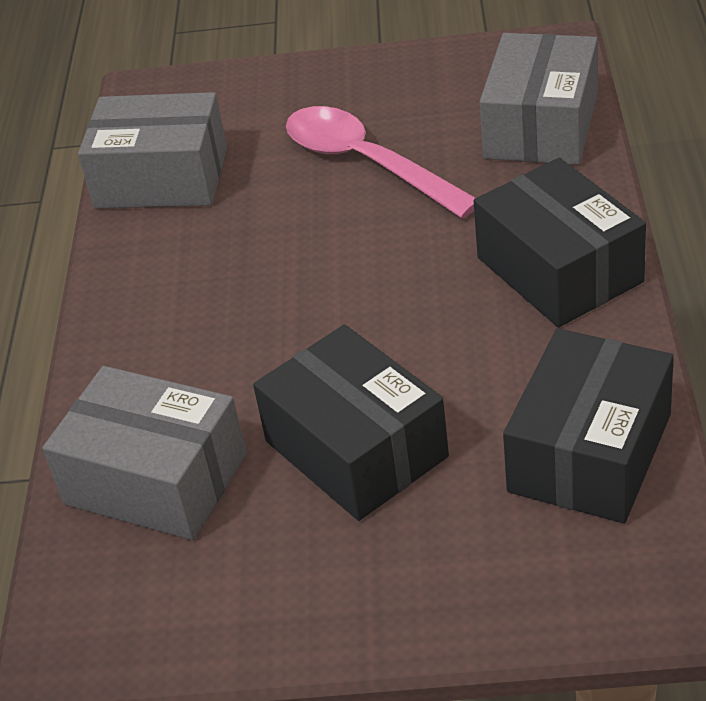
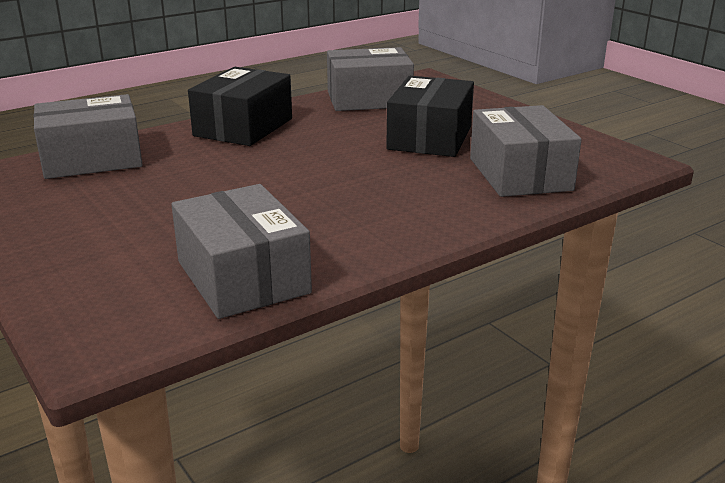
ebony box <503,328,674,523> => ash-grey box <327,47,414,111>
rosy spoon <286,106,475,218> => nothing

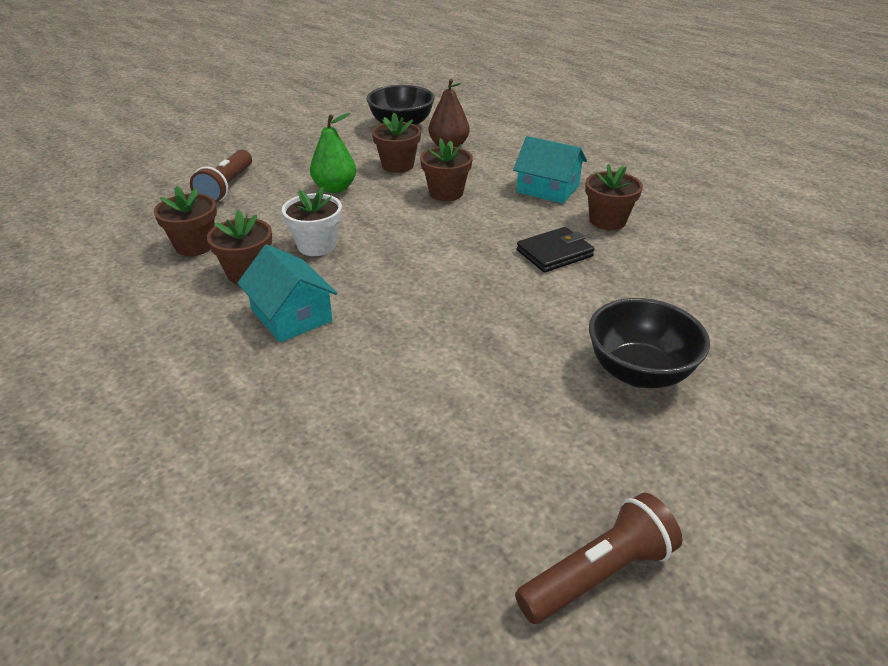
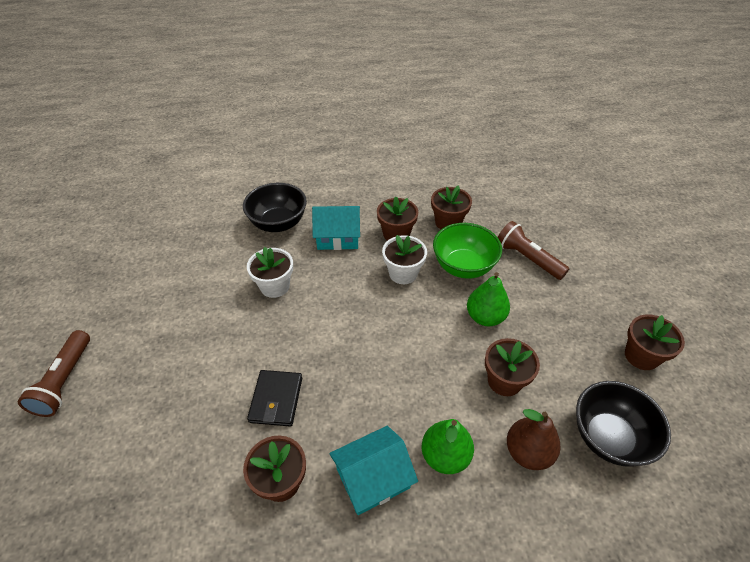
dark brown flashlight <515,493,682,624> => dark brown flashlight <18,330,90,417>, shifted
ebony deep dish <589,298,710,388> => ebony deep dish <243,183,307,232>, shifted
nothing => white flower pot <247,247,293,298>
nothing => green toy pear <422,419,474,474>
nothing => green deep dish <433,223,502,279>
dark brown flower pot <420,138,473,201> => dark brown flower pot <625,314,685,370>, shifted

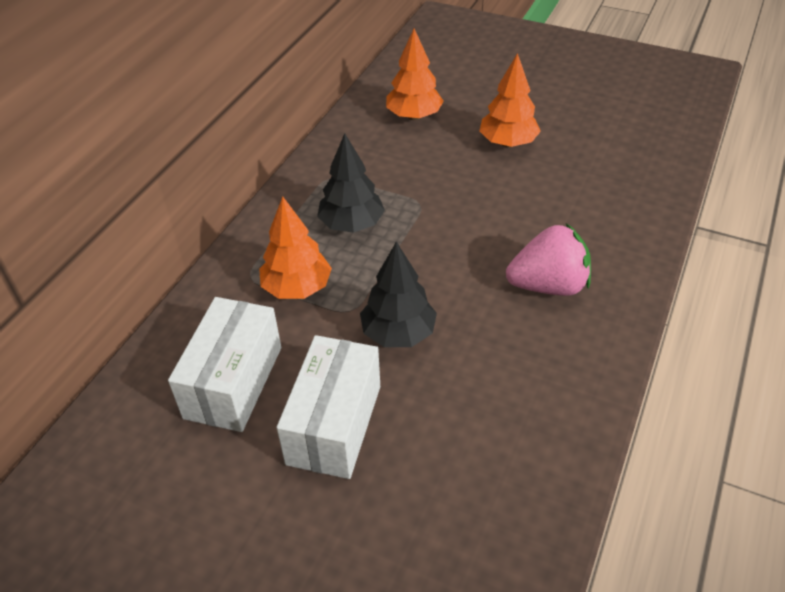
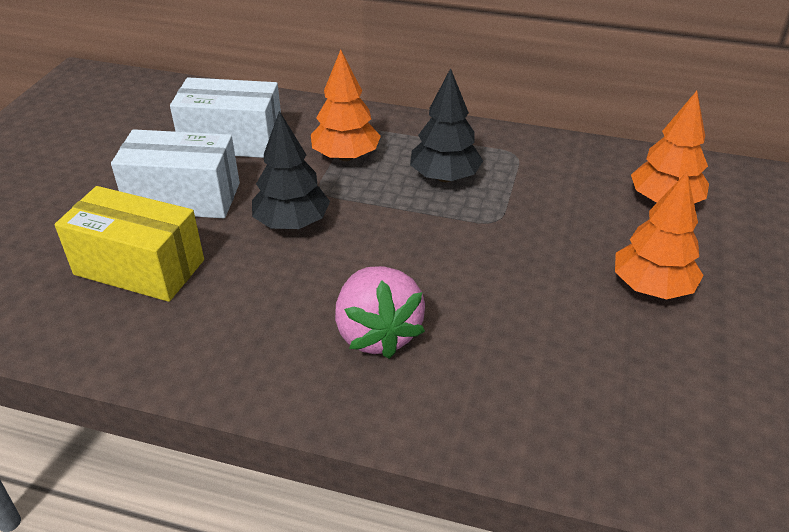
nothing => golden box <54,186,204,302>

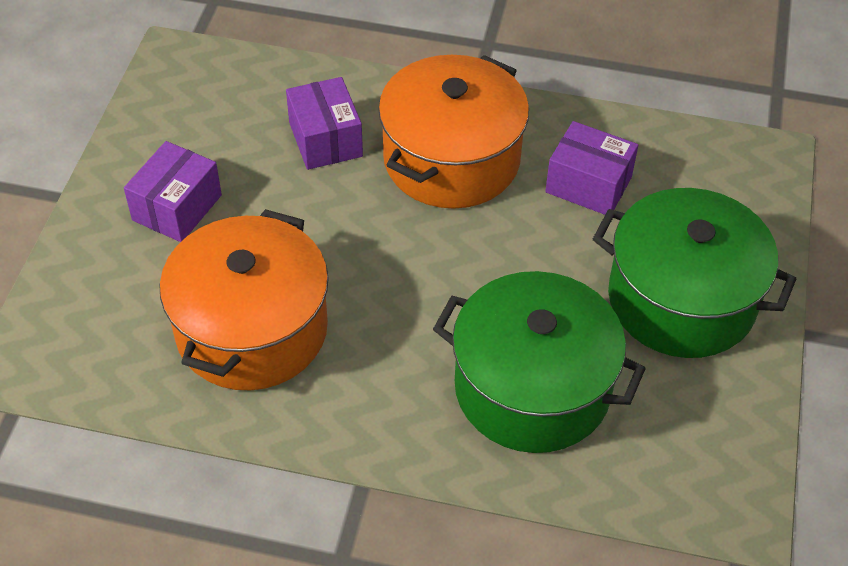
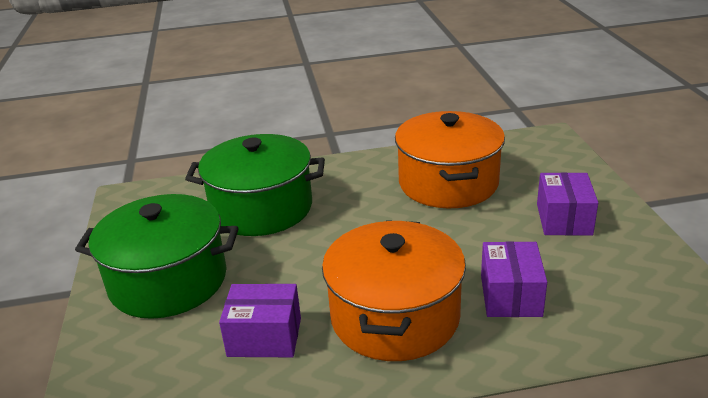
royal purple box <286,77,363,170> => royal purple box <481,241,547,317>, 45 degrees clockwise

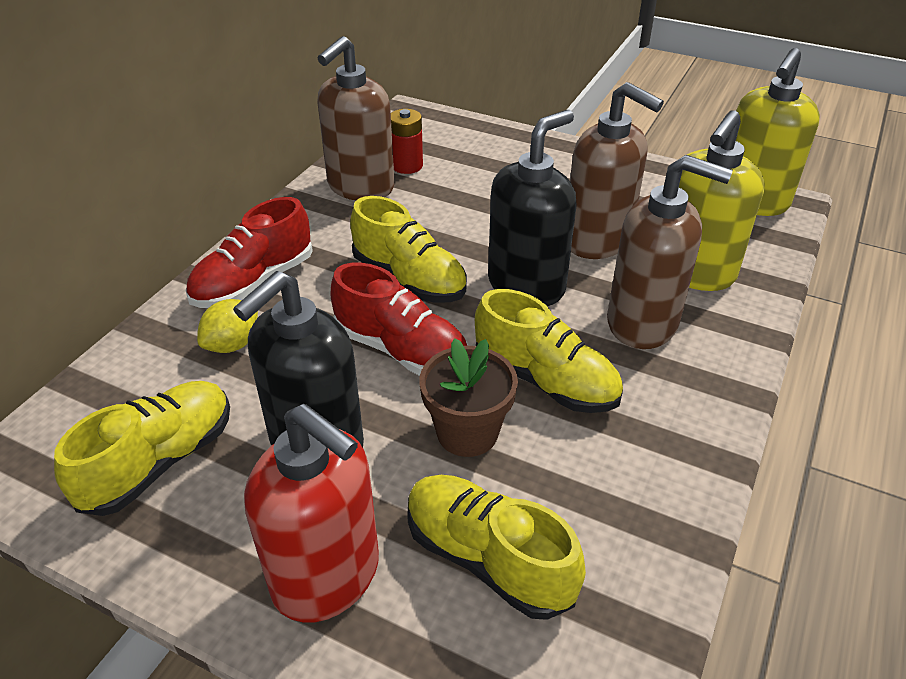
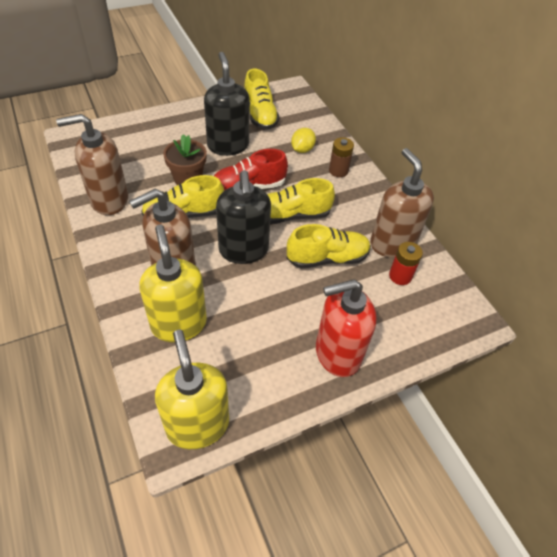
dark brown pump bottle <570,82,664,259> => dark brown pump bottle <56,114,128,215>, shifted
golden lace-up shoe <407,475,586,620> => golden lace-up shoe <287,224,371,268>, shifted
golden citrus fruit <197,299,258,353> => golden citrus fruit <291,128,316,153>, 45 degrees clockwise
scarlet pump bottle <244,404,379,623> => scarlet pump bottle <316,279,377,377>, shifted
scarlet lace-up shoe <185,197,313,308> => dark brown power cell <329,137,354,177>

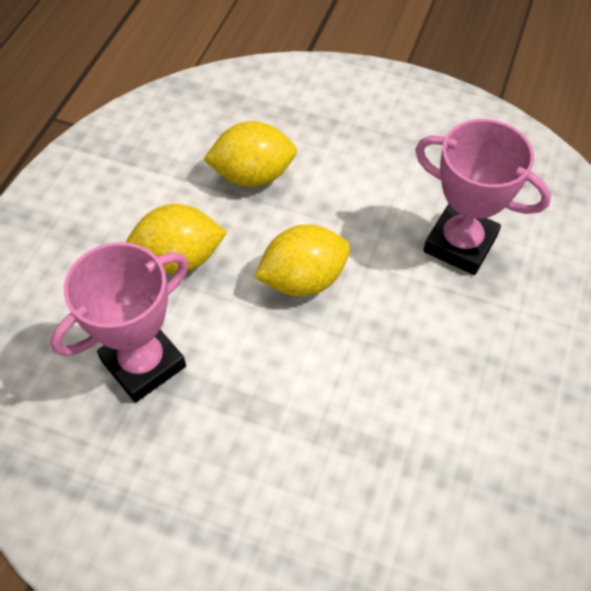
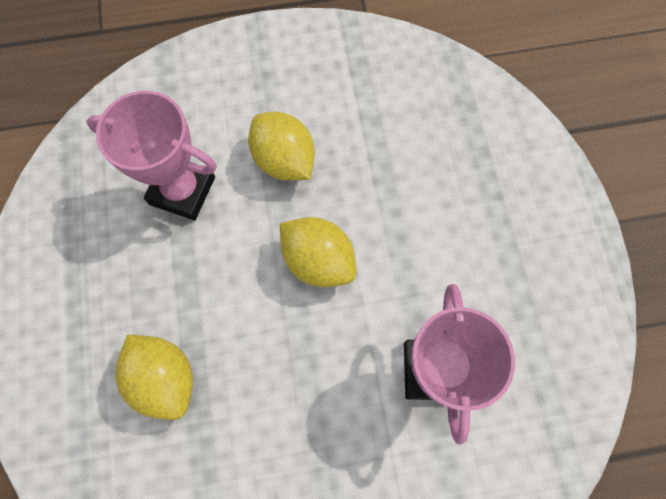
golden citrus fruit <203,121,297,187> => golden citrus fruit <115,335,193,420>, shifted

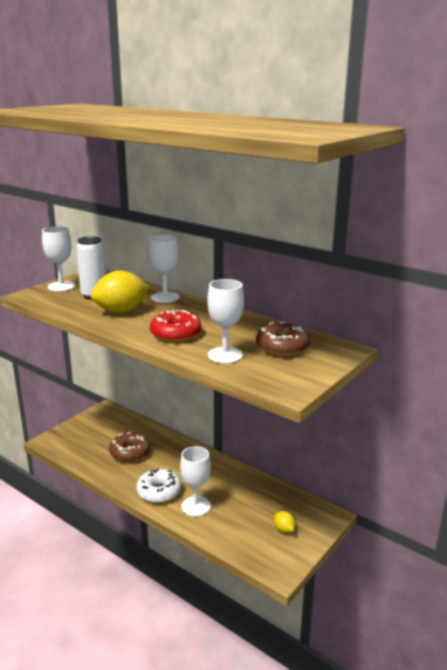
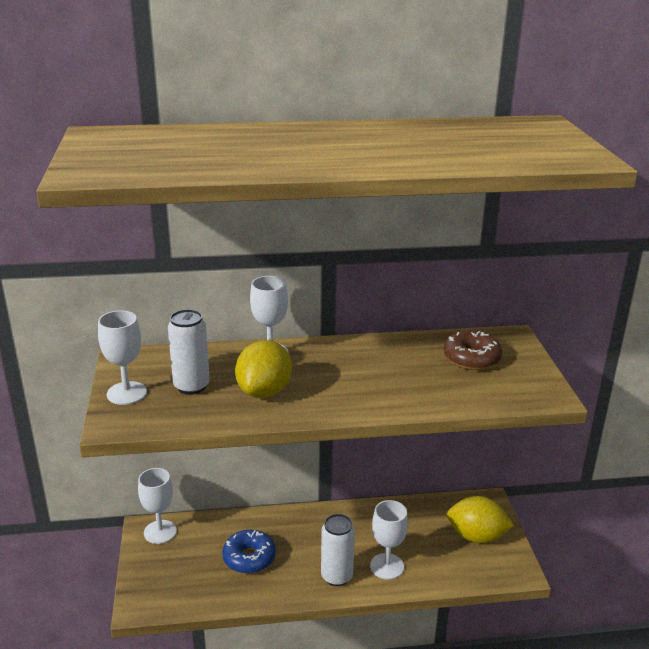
white chalice <207,279,244,364> => white chalice <138,468,177,544>, shifted
dark brown donut <109,432,150,462> => blue donut <222,530,276,574>
white donut <136,469,181,503> => white soda can <321,514,355,586>
golden citrus fruit <274,511,295,533> => golden citrus fruit <447,496,514,543>, x2.14
scarlet donut <150,310,201,342> => nothing

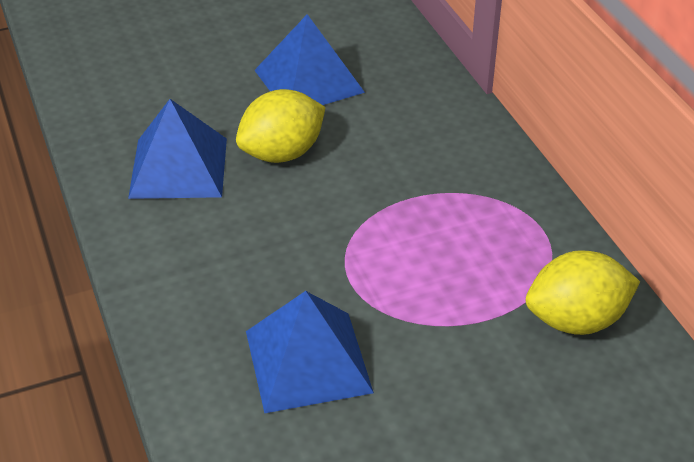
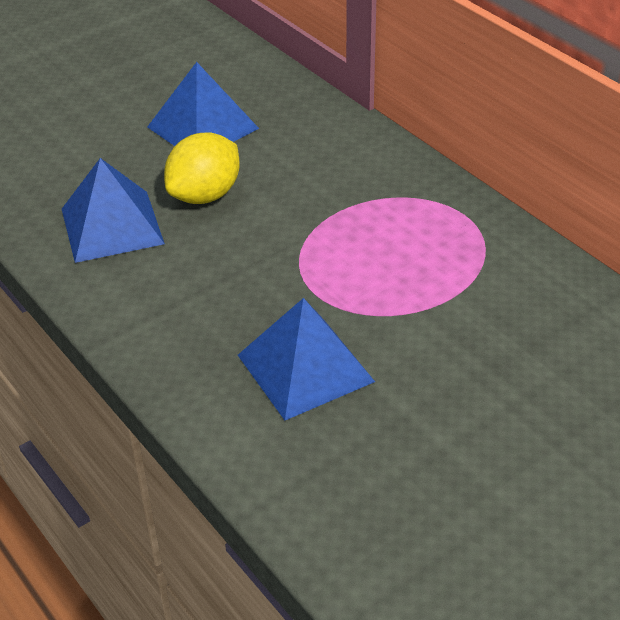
golden citrus fruit <526,250,640,335> => nothing

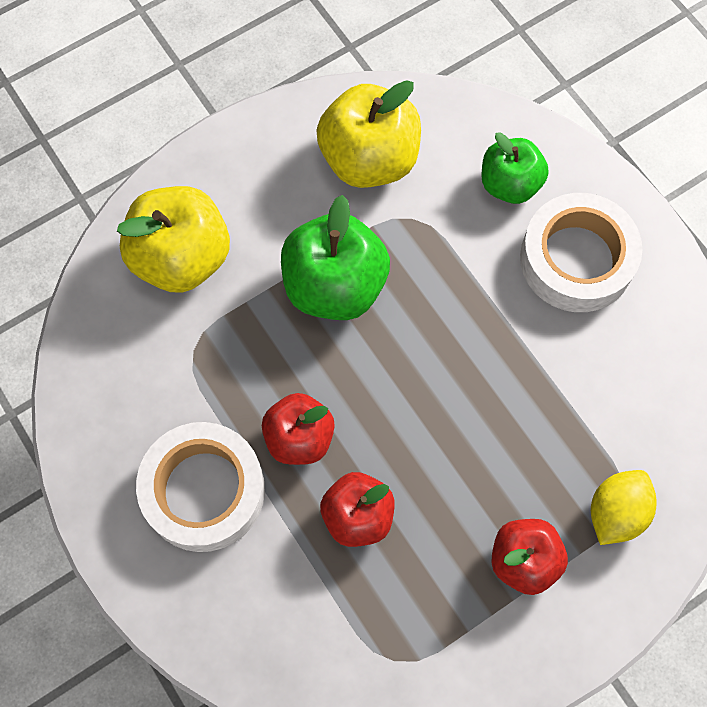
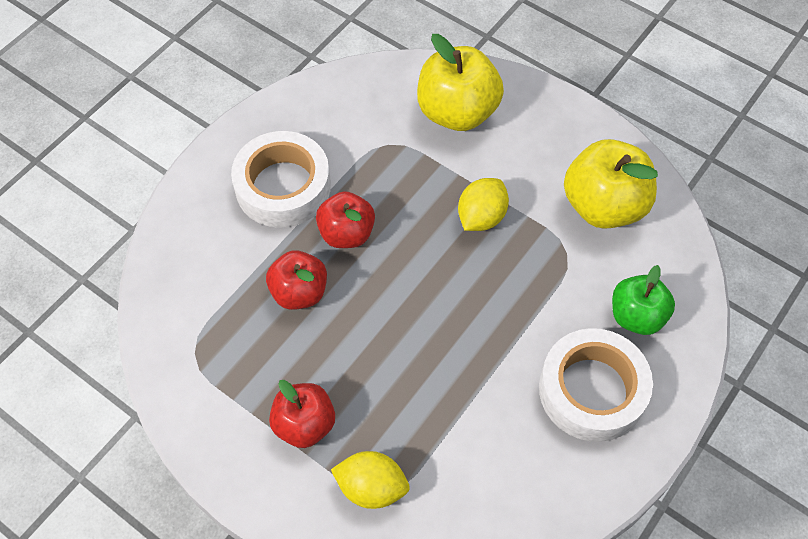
green toy apple <281,195,390,320> => golden citrus fruit <458,178,509,231>

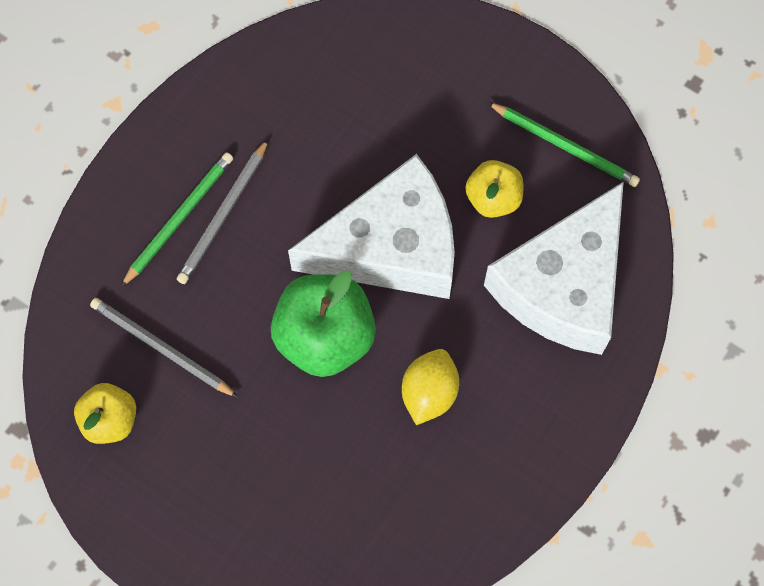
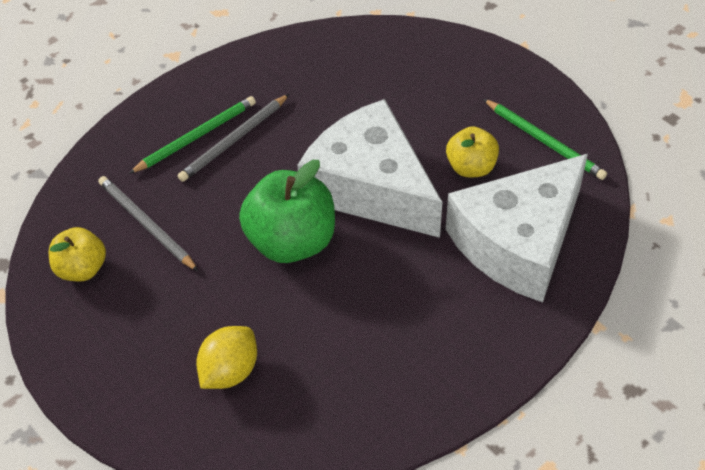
golden citrus fruit <402,349,459,425> => golden citrus fruit <196,326,257,389>, shifted
white piece of cheese <288,154,455,299> => white piece of cheese <297,99,442,238>, 135 degrees counterclockwise

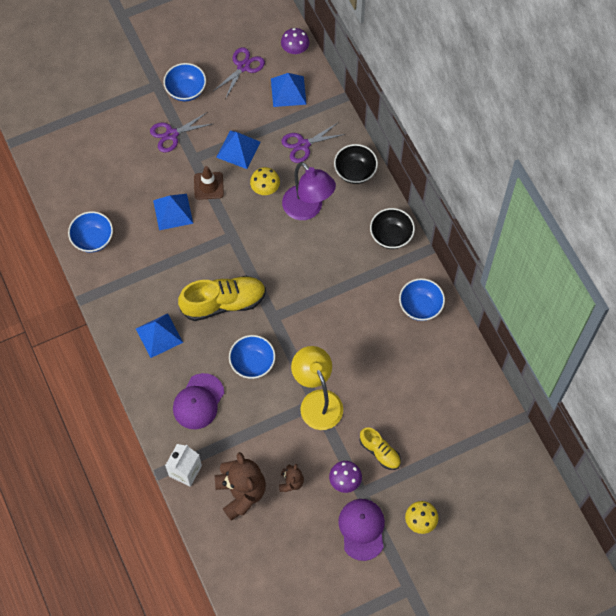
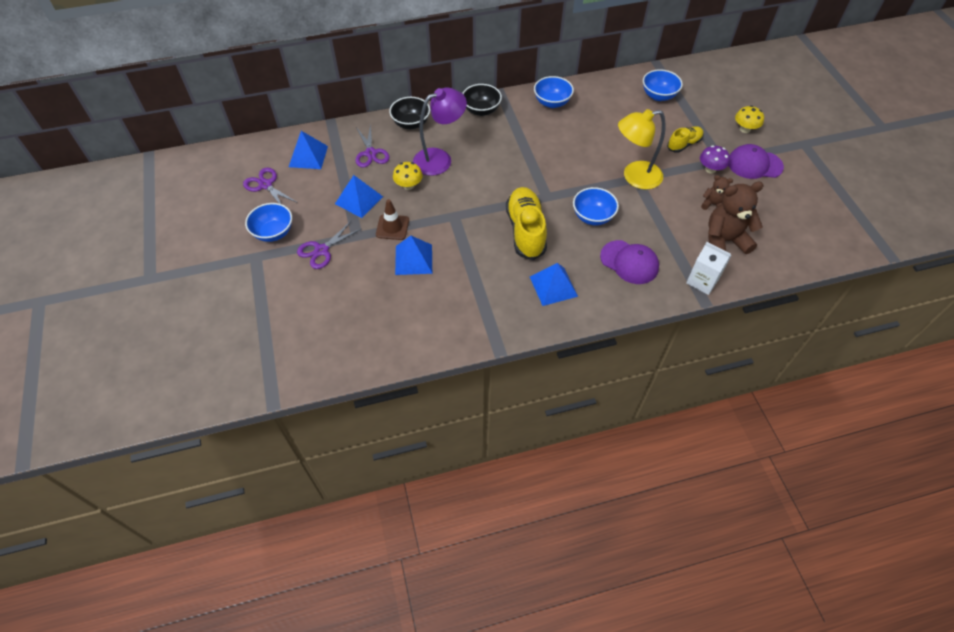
royal purple shears <150,112,212,152> => royal purple shears <297,221,361,269>, 60 degrees clockwise
blue deep dish <68,211,113,253> => blue deep dish <643,69,683,101>, shifted
royal purple toadstool <281,28,309,54> => nothing

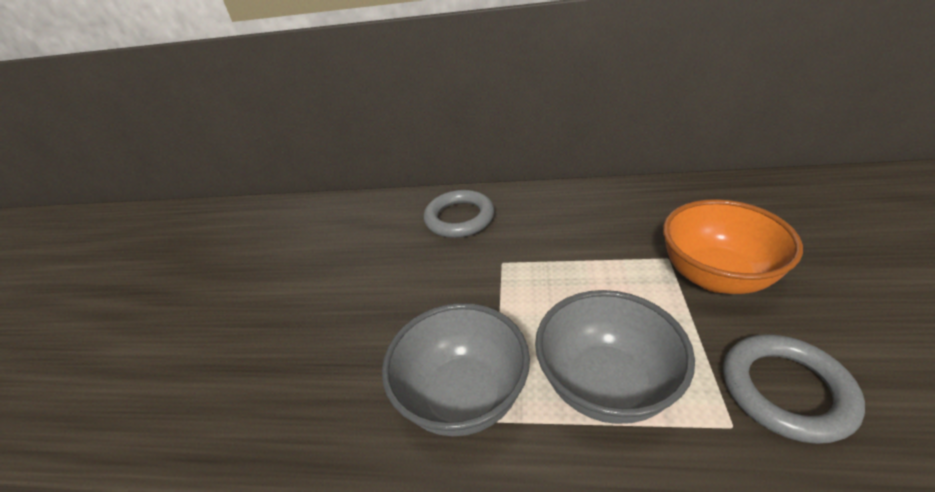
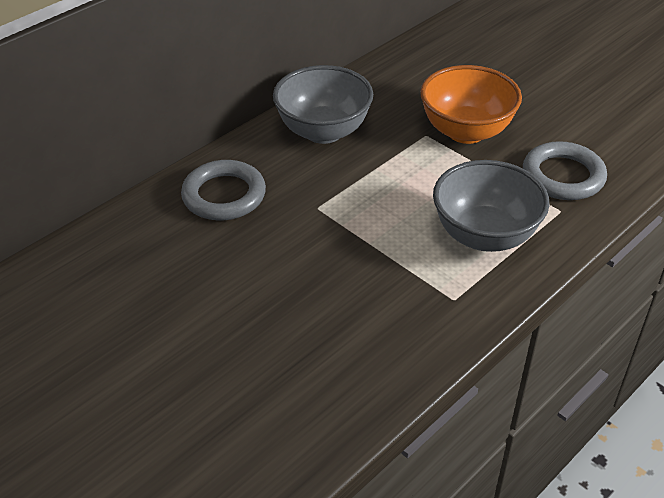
ash-grey deep dish <382,303,530,436> => ash-grey deep dish <273,65,373,144>, shifted

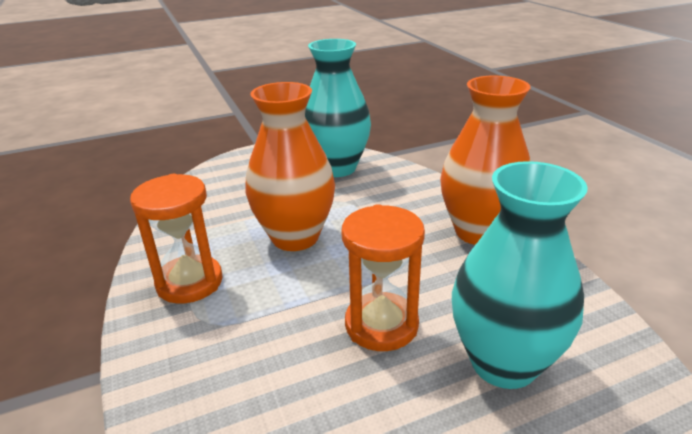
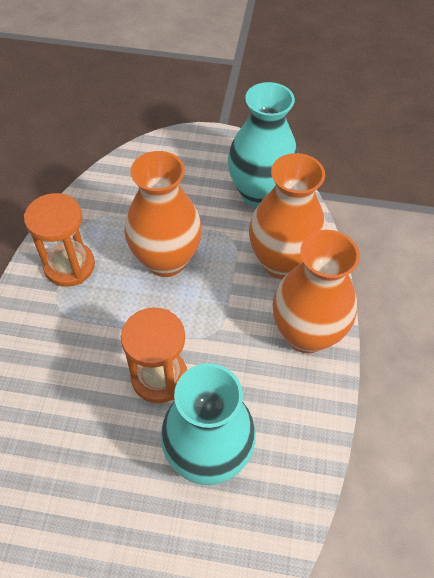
nothing => bright orange vase <249,153,326,279>

